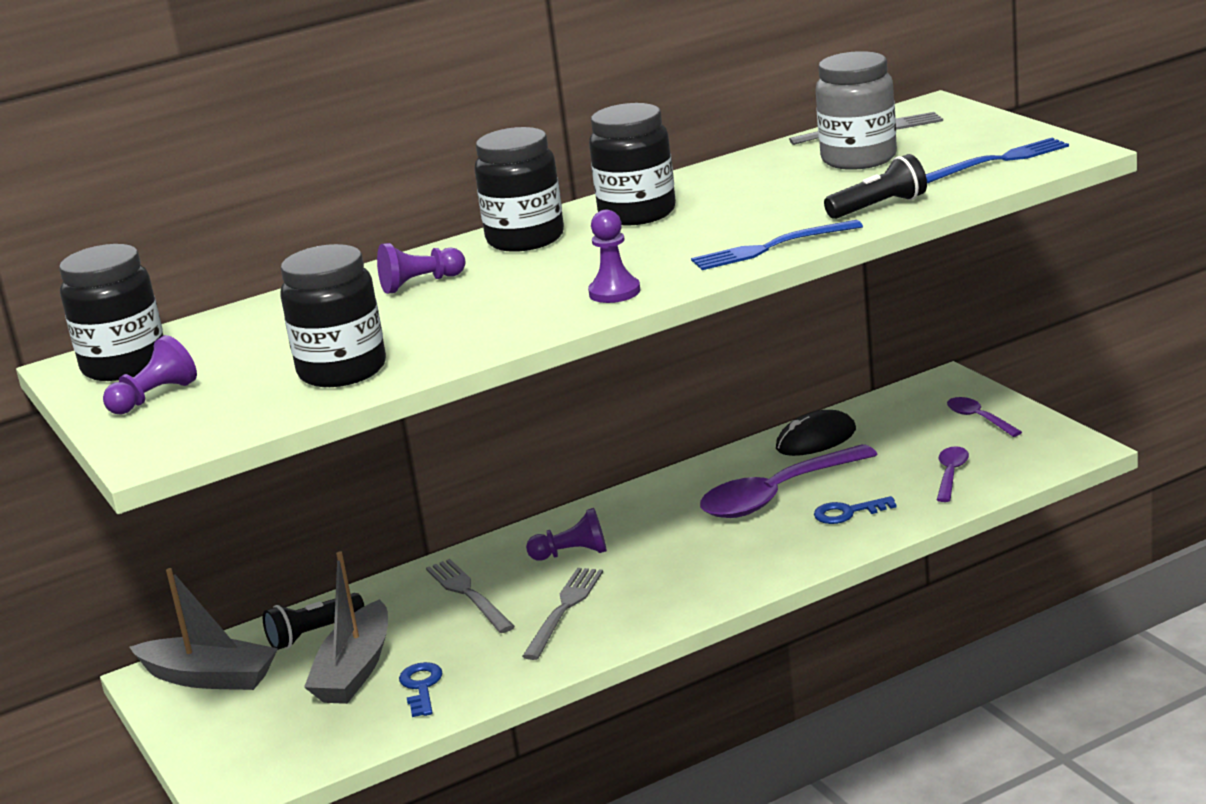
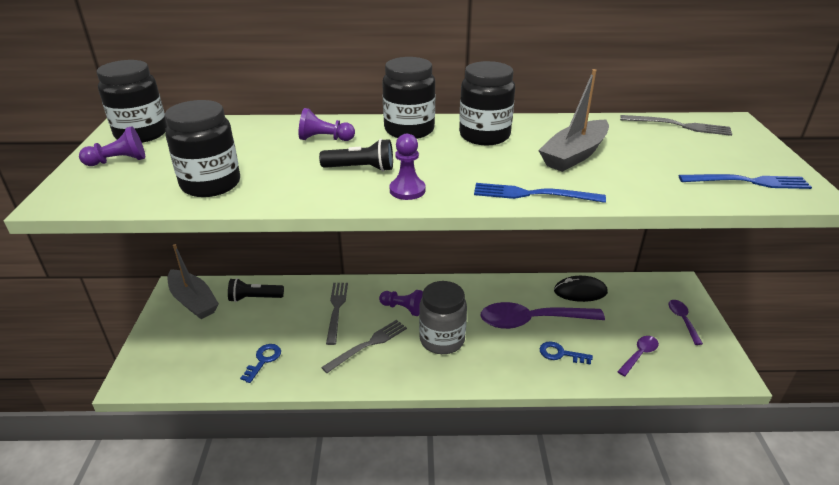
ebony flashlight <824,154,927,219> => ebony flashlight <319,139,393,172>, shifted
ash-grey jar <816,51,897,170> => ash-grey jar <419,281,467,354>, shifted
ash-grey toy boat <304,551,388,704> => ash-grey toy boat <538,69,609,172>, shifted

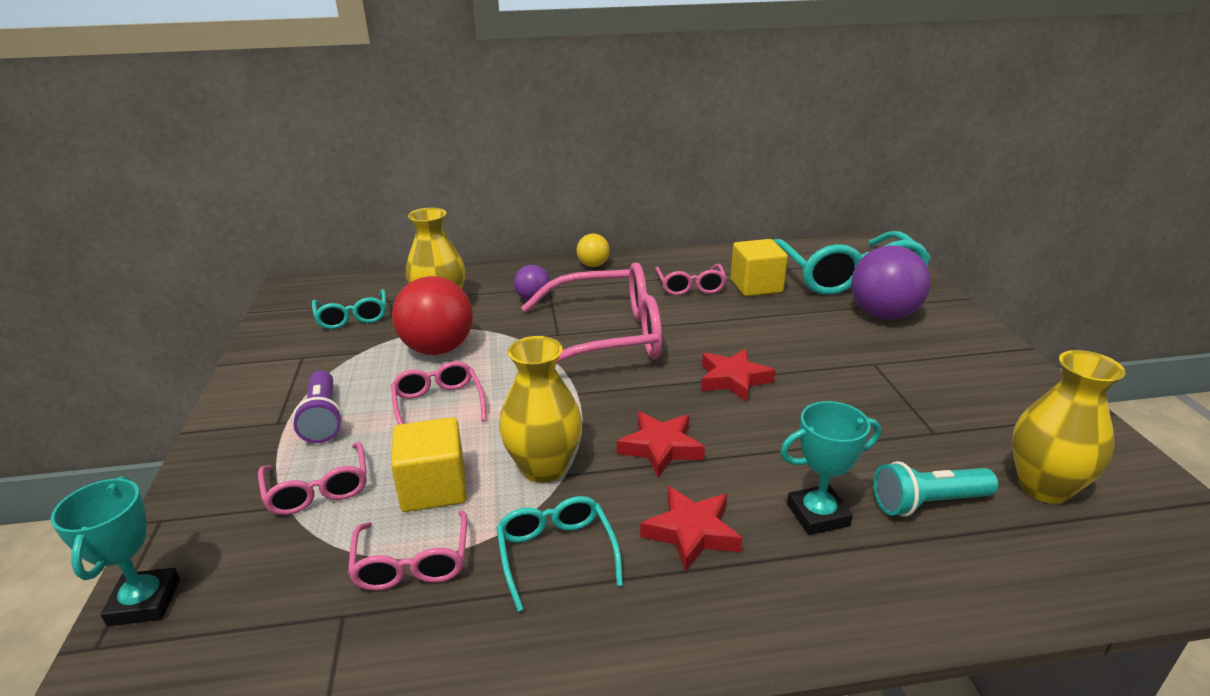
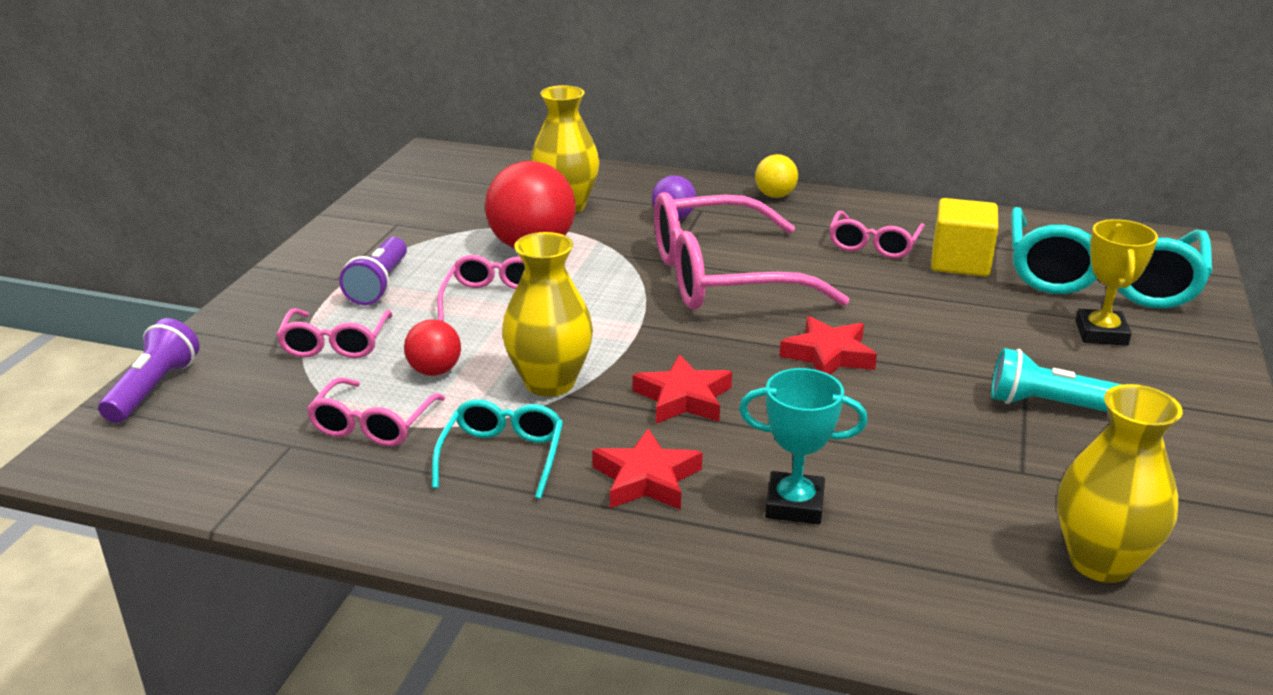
turquoise award cup <50,476,180,626> => royal purple flashlight <98,318,200,423>
golden block <391,417,467,512> => scarlet ball <404,319,461,376>
rosy spectacles <521,263,662,364> => rosy spectacles <654,192,849,310>, 150 degrees clockwise
turquoise flashlight <873,461,998,517> => turquoise flashlight <991,348,1123,412>, shifted
royal purple ball <851,245,931,320> => golden award cup <1075,219,1158,346>
turquoise spectacles <312,289,386,329> => nothing

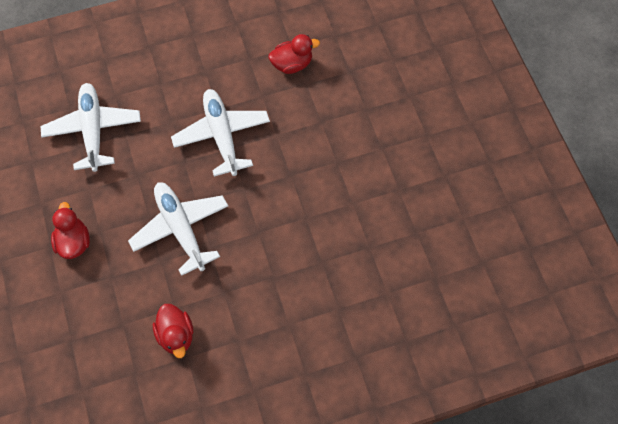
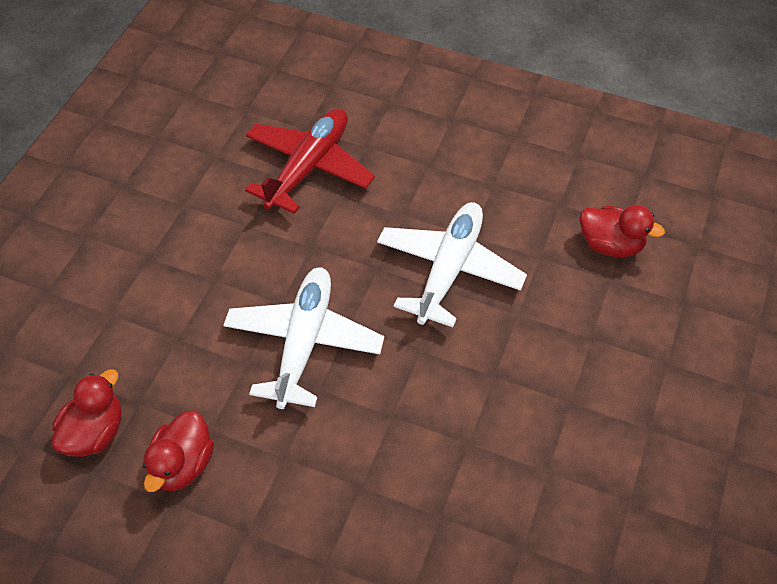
scarlet duck <51,202,90,259> => scarlet duck <52,369,121,457>, shifted
white aeroplane <41,83,141,172> => scarlet aeroplane <245,108,375,214>

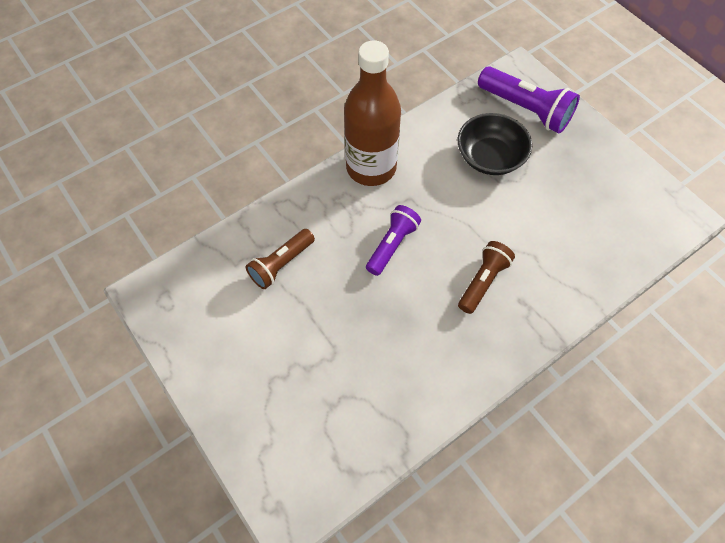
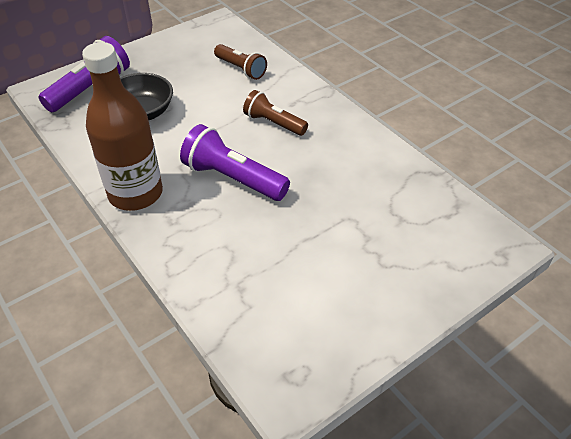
royal purple flashlight <366,205,421,276> => royal purple flashlight <180,124,290,201>, x1.52
dark brown flashlight <246,229,315,289> => dark brown flashlight <214,44,267,80>, shifted

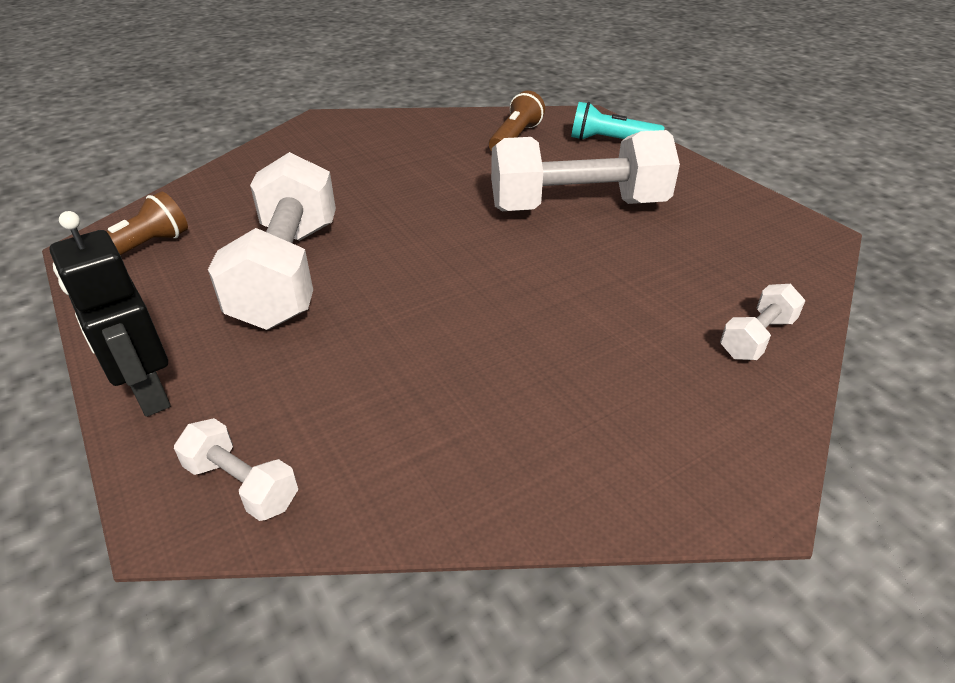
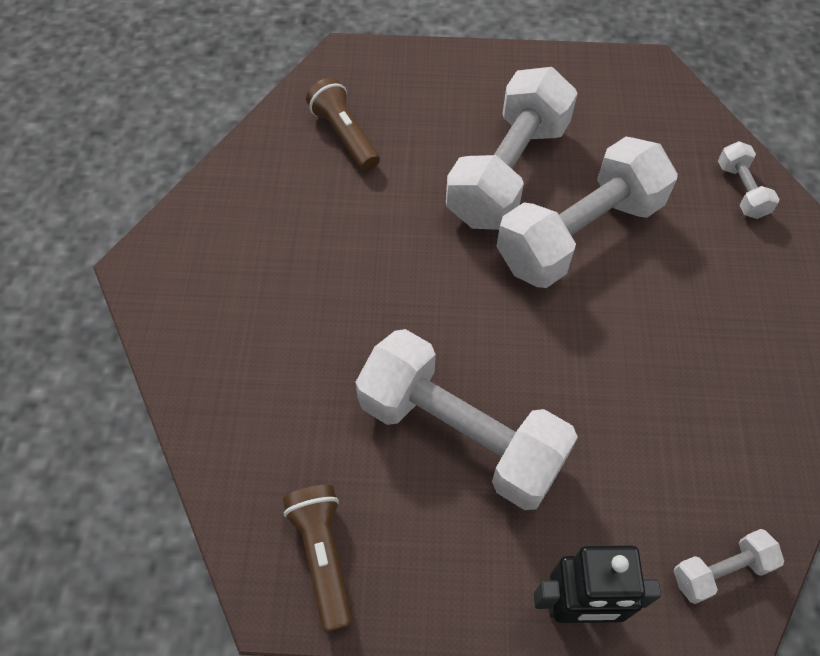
nothing => white hand weight <496,137,678,288>
turquoise flashlight <571,102,664,140> => nothing

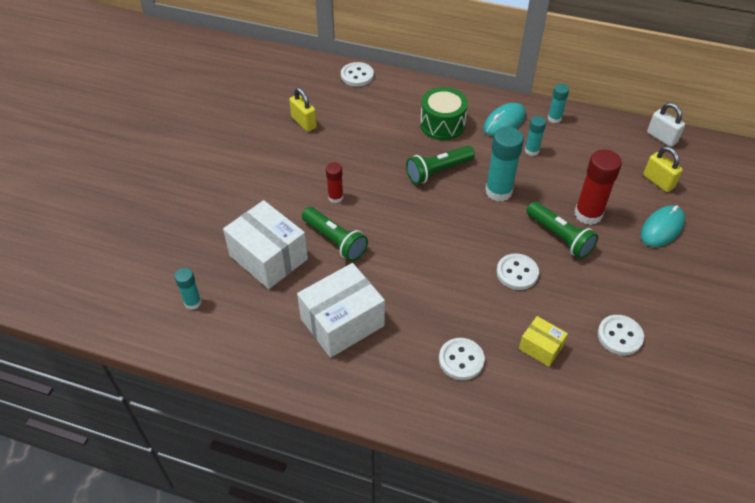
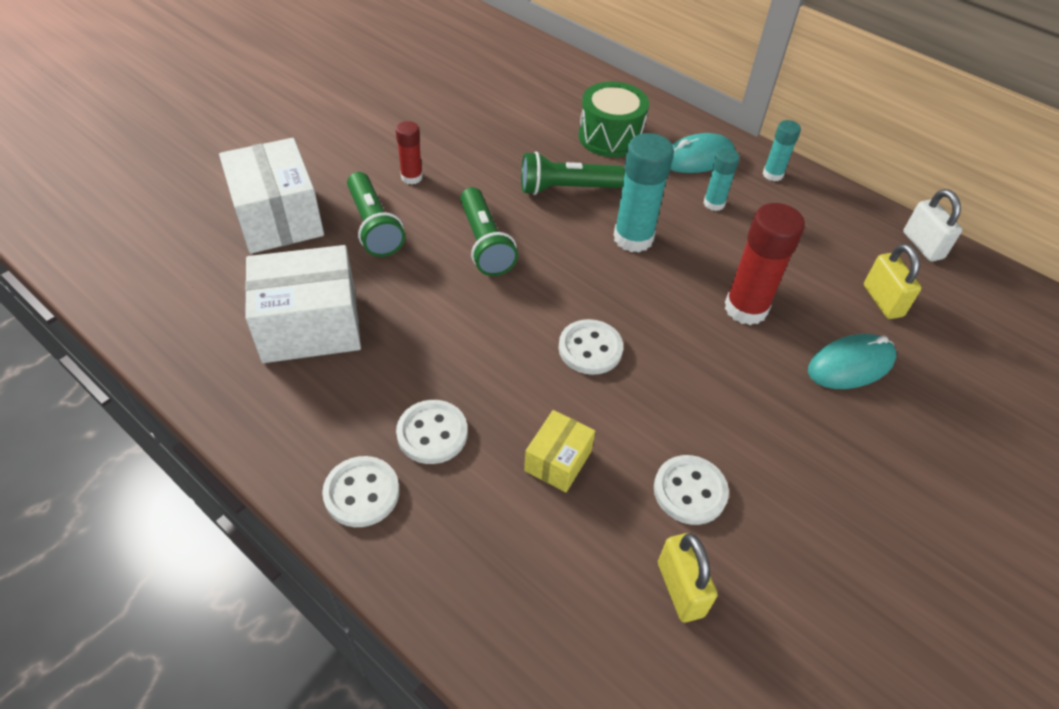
white shirt button <341,62,374,87> => white shirt button <322,456,399,527>, shifted
green flashlight <526,201,598,259> => green flashlight <460,187,518,276>, shifted
golden box <519,316,568,367> => golden box <524,410,595,492>, 60 degrees clockwise
golden lock <289,88,317,132> => golden lock <658,533,718,622>, shifted
turquoise glue stick <175,268,202,310> => nothing

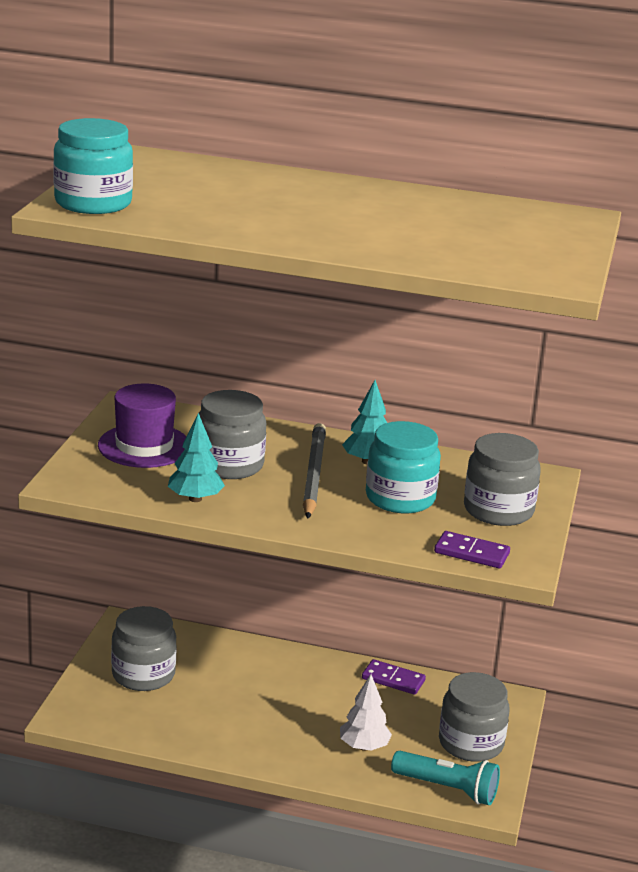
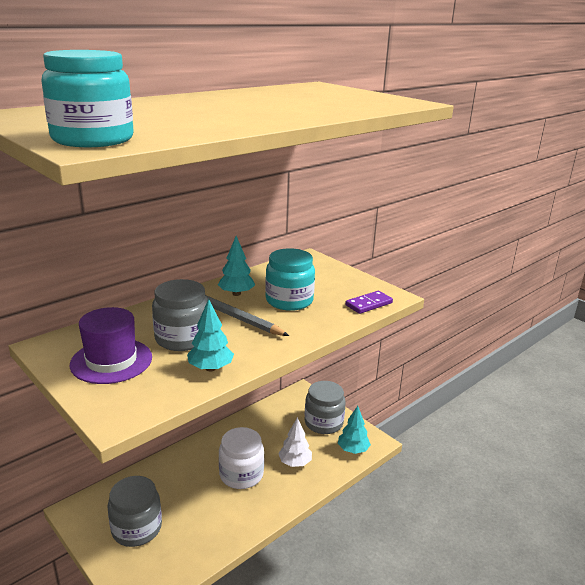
nothing => white jar <219,427,264,489>
turquoise flashlight <391,751,500,805> => turquoise tree <338,406,371,454>
royal purple domino <362,659,426,695> => nothing
ash-grey jar <464,433,541,526> => nothing

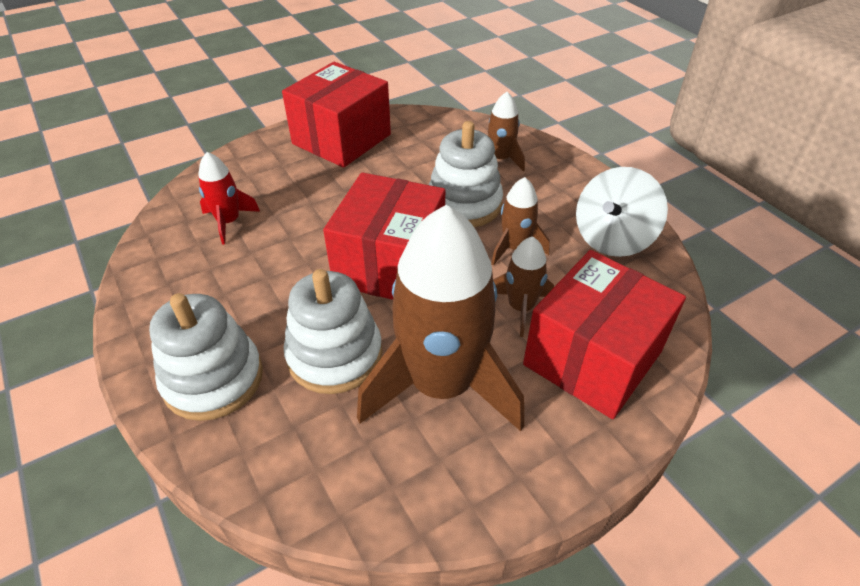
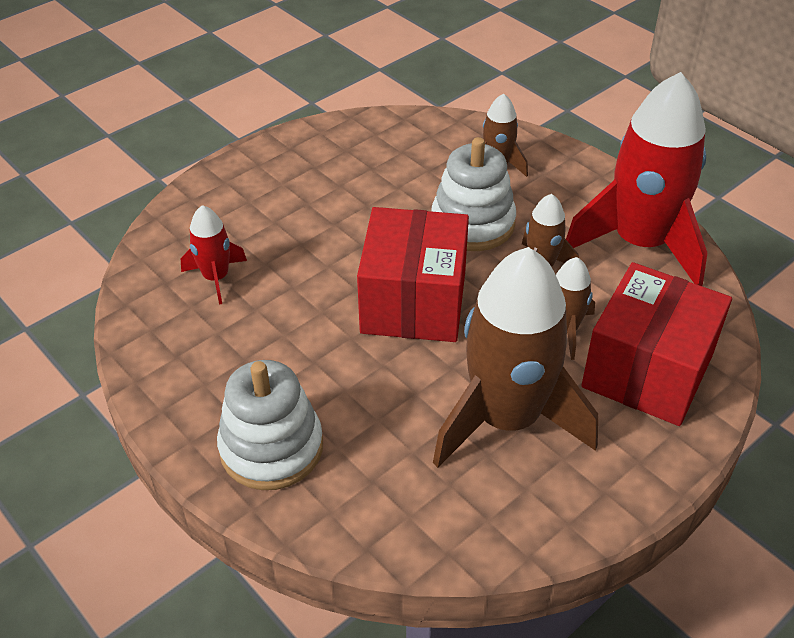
white toy top <576,167,668,257> => scarlet toy rocket <566,72,707,286>
scarlet box <282,62,391,168> => nothing
white ring stacker <284,269,382,394> => nothing

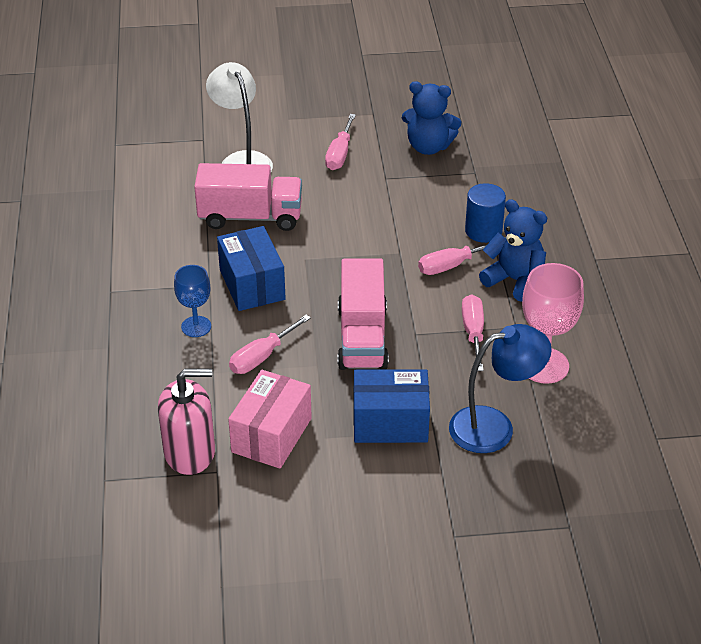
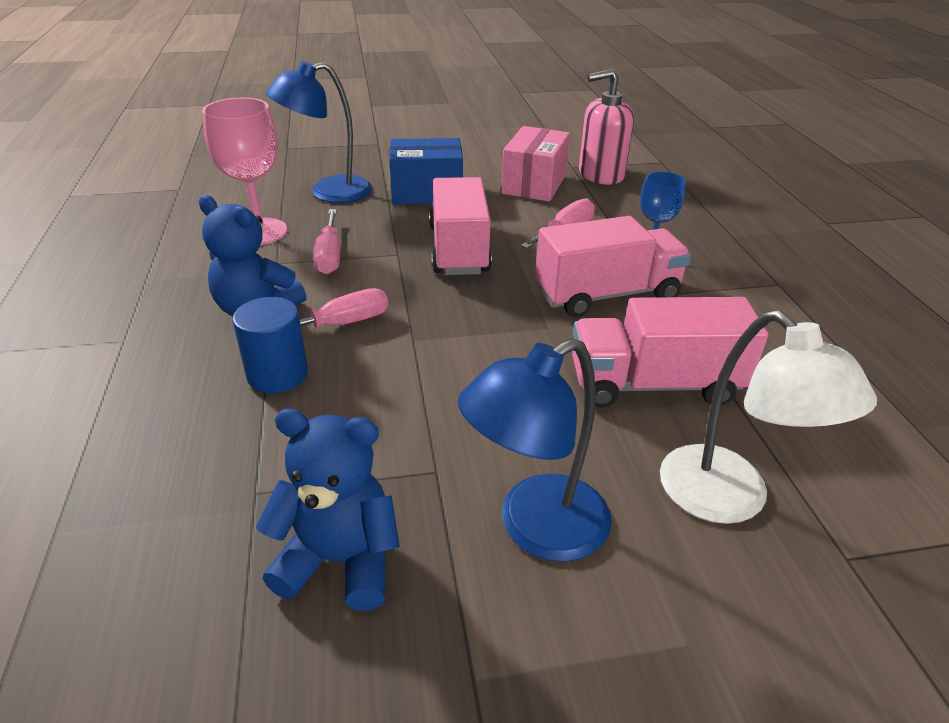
rosy hand screwdriver <325,114,356,170> => blue lamp <458,338,612,562>
blue box <217,226,286,311> => rosy toy truck <535,216,691,317>

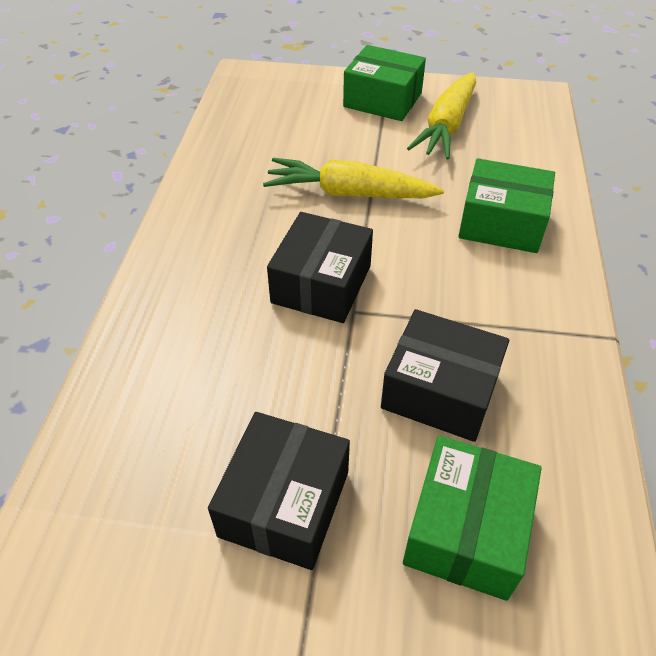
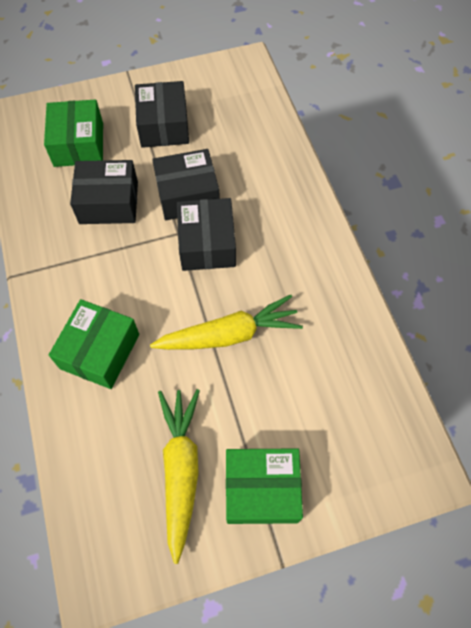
green box <458,158,555,253> => green box <49,299,139,389>, 60 degrees counterclockwise
nothing => ebony box <152,149,220,220>

